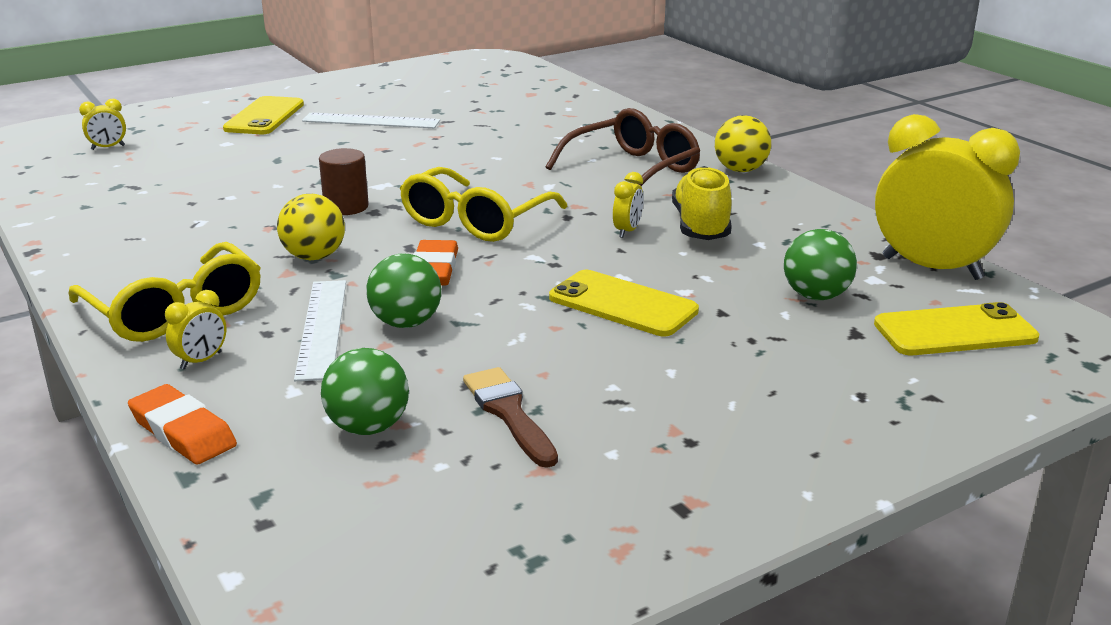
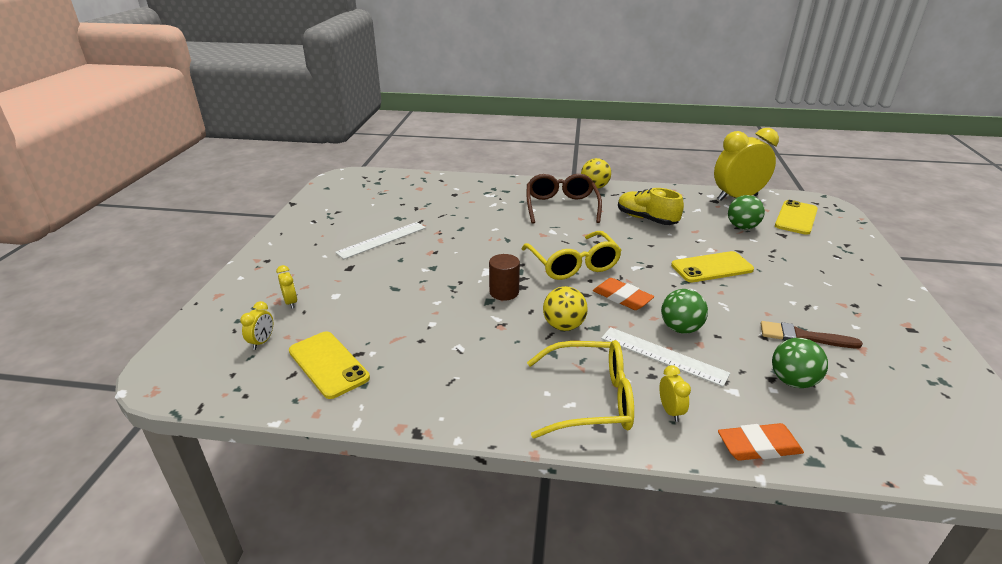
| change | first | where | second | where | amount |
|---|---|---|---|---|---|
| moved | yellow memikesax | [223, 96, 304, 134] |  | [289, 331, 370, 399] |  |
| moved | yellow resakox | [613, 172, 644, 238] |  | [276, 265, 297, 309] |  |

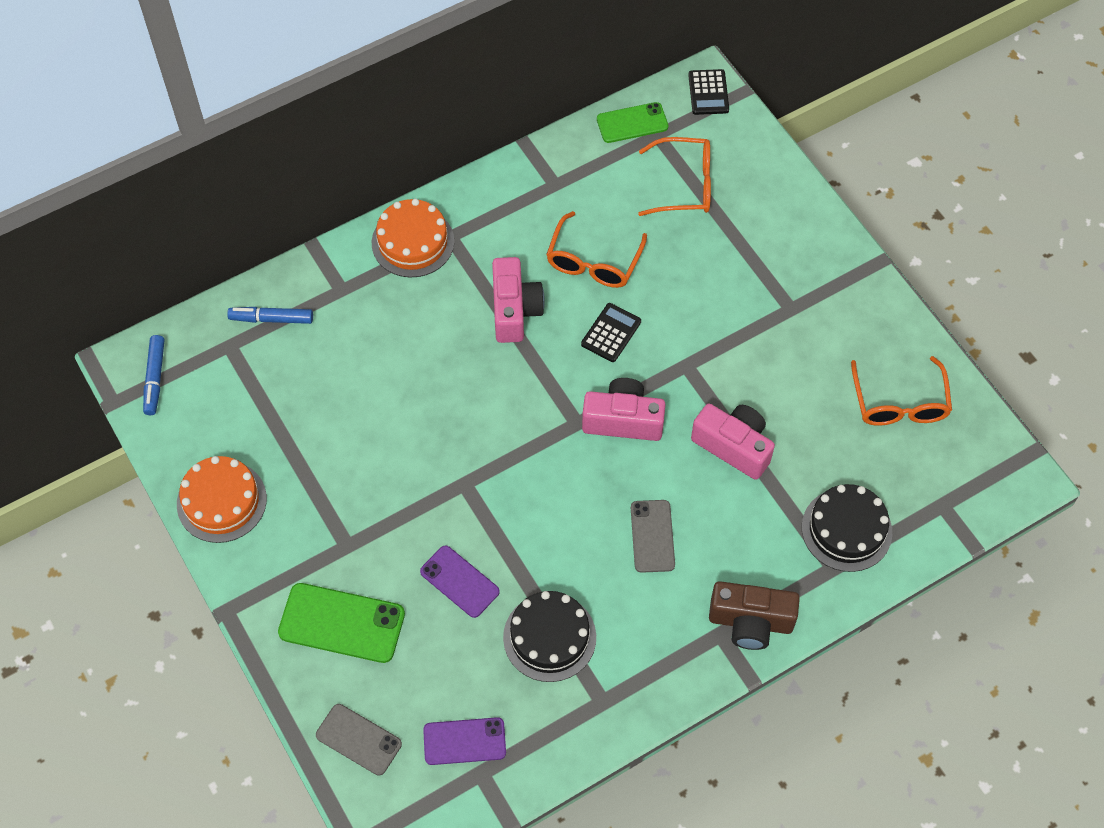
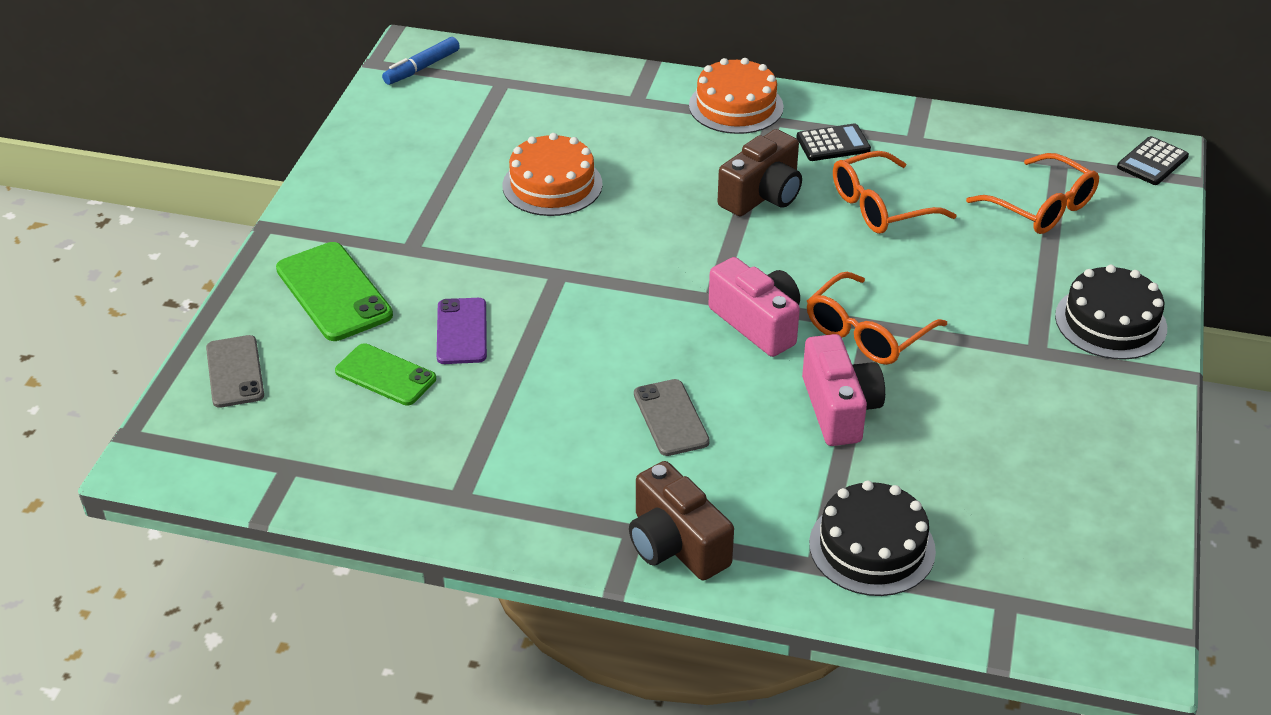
| change | first | where | second | where | amount |
|---|---|---|---|---|---|
| removed | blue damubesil | [227, 307, 313, 324] |  |  |  |
| removed | purple memikesax | [423, 717, 506, 765] |  |  |  |
| moved | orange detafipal | [177, 456, 267, 543] |  | [502, 133, 603, 216] |  |
| moved | black detafipal | [503, 591, 596, 682] |  | [1055, 265, 1167, 360] |  |
| moved | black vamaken | [581, 303, 641, 362] |  | [797, 123, 871, 161] |  |
| moved | green memikesax | [597, 102, 668, 143] |  | [335, 343, 436, 405] |  |
| moved | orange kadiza | [851, 356, 952, 426] |  | [807, 272, 947, 365] |  |
| recoloured | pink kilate | [492, 257, 545, 343] | brown kilate | [718, 129, 802, 216] |  |
| turned | grey memikesax | [631, 500, 675, 573] |  | [634, 379, 710, 456] | 60 degrees counterclockwise |

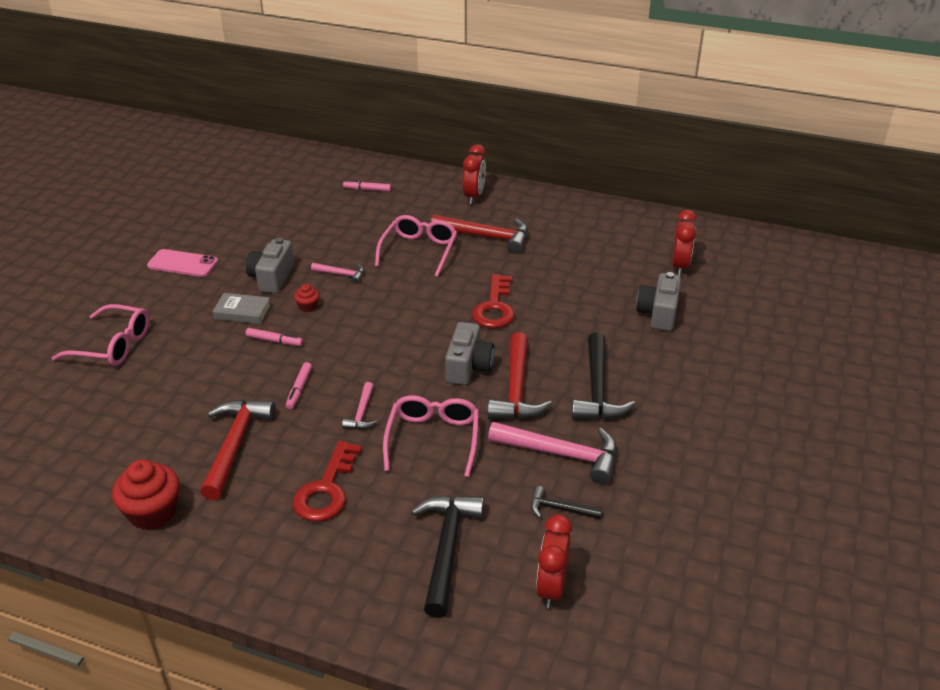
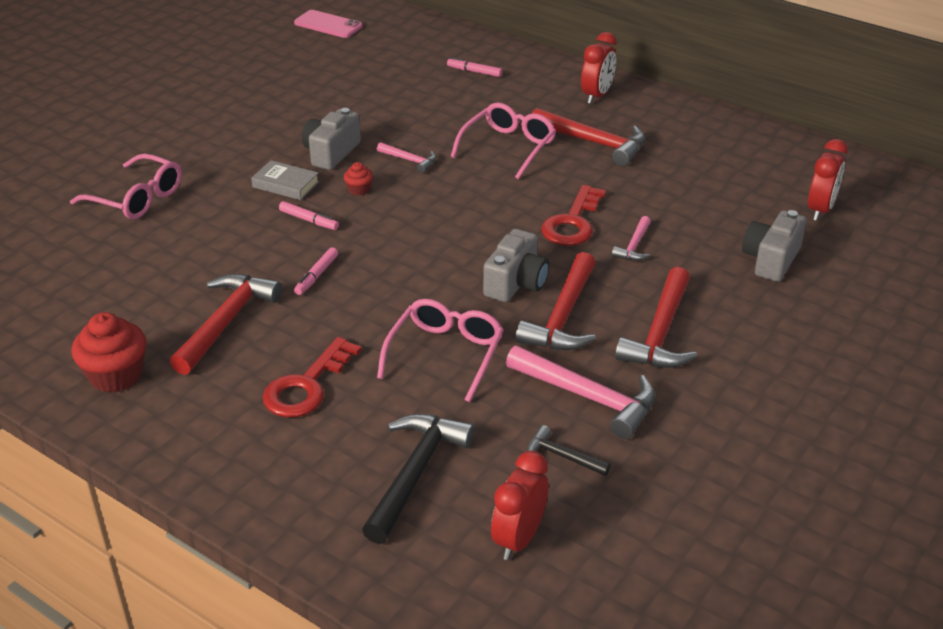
| change | first | where | second | where | amount |
|---|---|---|---|---|---|
| moved | pink memikesax | [147, 249, 218, 277] |  | [294, 10, 362, 38] |  |
| moved | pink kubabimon | [342, 382, 377, 430] |  | [612, 216, 651, 261] |  |
| recoloured | black kubabimon | [572, 332, 635, 419] | red kubabimon | [615, 267, 697, 368] |  |

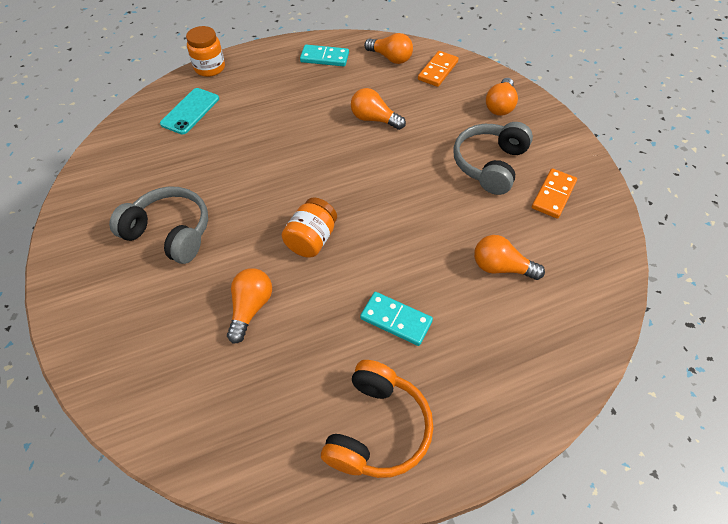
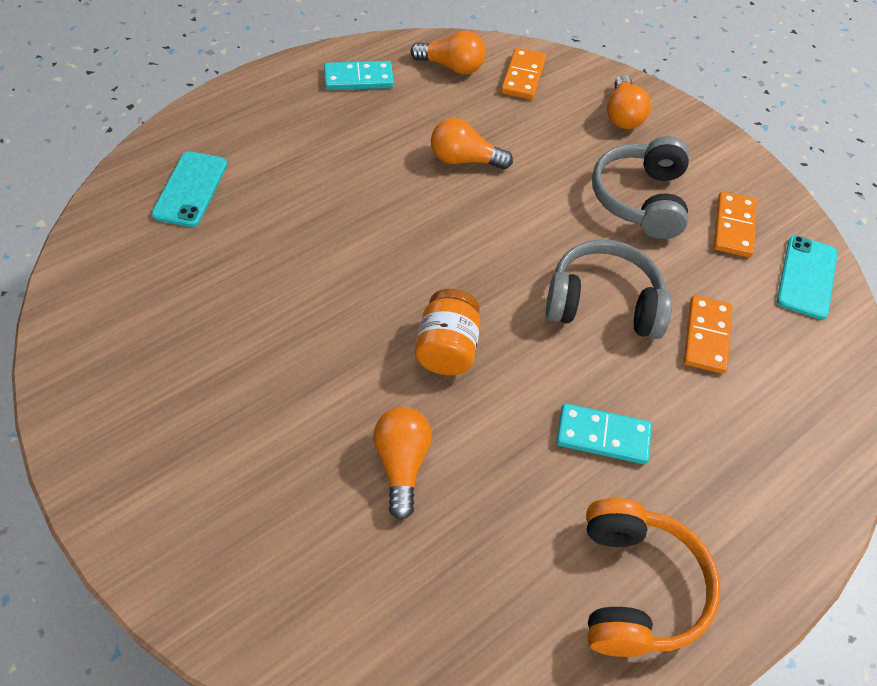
| change | first | where | second | where | amount |
|---|---|---|---|---|---|
| removed | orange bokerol | [186, 26, 225, 77] |  |  |  |
| added |  |  | turquoise memikesax | [777, 235, 837, 319] |  |
| moved | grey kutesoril | [109, 186, 208, 264] |  | [546, 239, 672, 339] |  |
| replaced | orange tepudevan | [474, 235, 545, 280] | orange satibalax | [683, 295, 732, 374] |  |

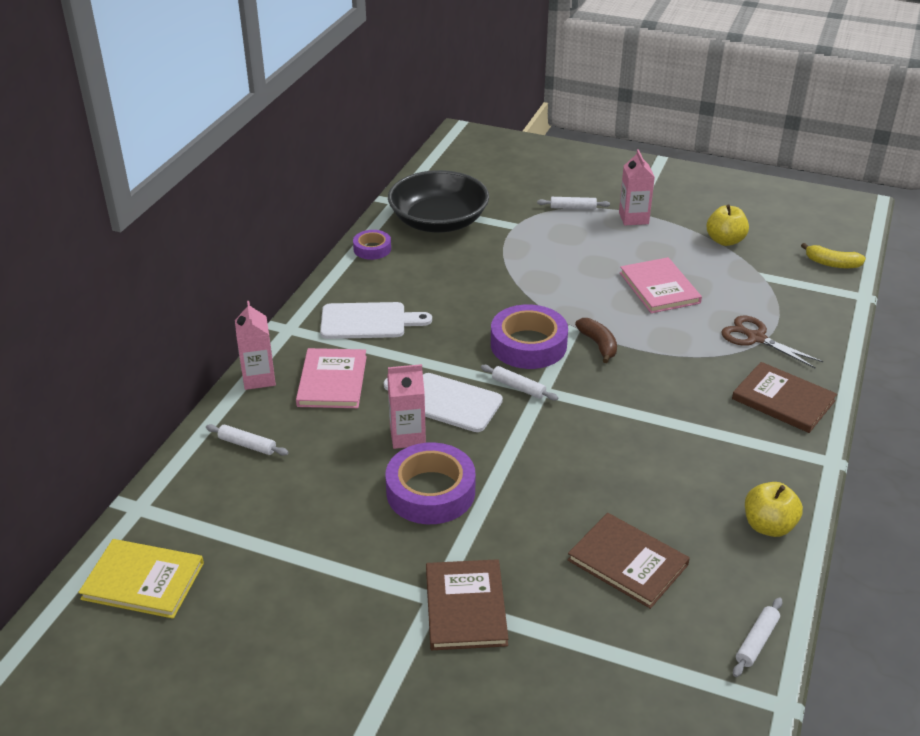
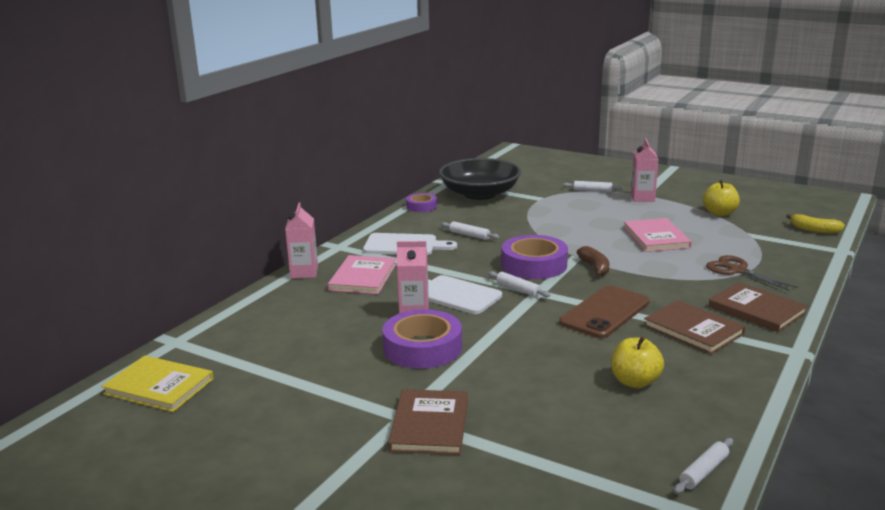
| change | first | where | second | where | amount |
|---|---|---|---|---|---|
| added |  |  | brown memikesax | [559, 285, 649, 338] |  |
| moved | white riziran | [206, 424, 289, 455] |  | [441, 221, 500, 240] |  |
| moved | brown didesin | [567, 513, 690, 609] |  | [644, 300, 745, 354] |  |
| moved | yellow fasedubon | [745, 482, 803, 537] |  | [611, 336, 664, 388] |  |

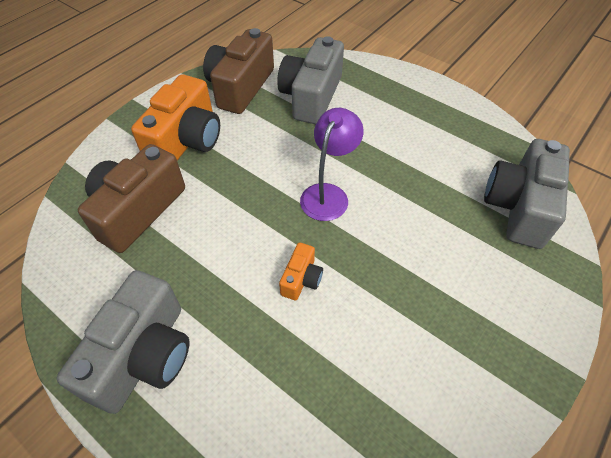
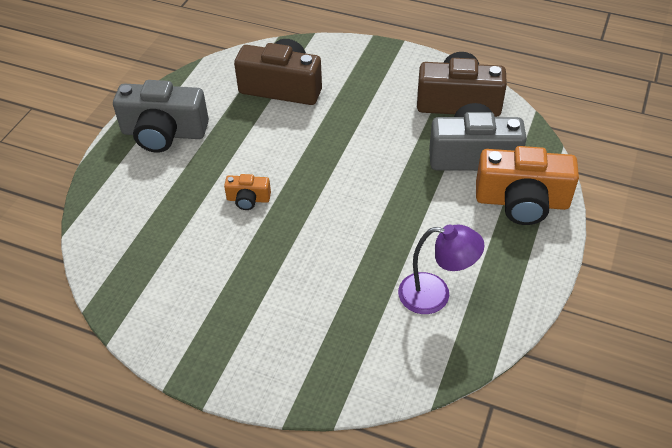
| change | first | where | second | where | amount |
|---|---|---|---|---|---|
| removed | grey kilate | [484, 139, 570, 249] |  |  |  |
| moved | orange kilate | [131, 74, 220, 161] |  | [476, 146, 579, 225] |  |
| moved | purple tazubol | [300, 108, 364, 221] |  | [398, 224, 485, 314] |  |

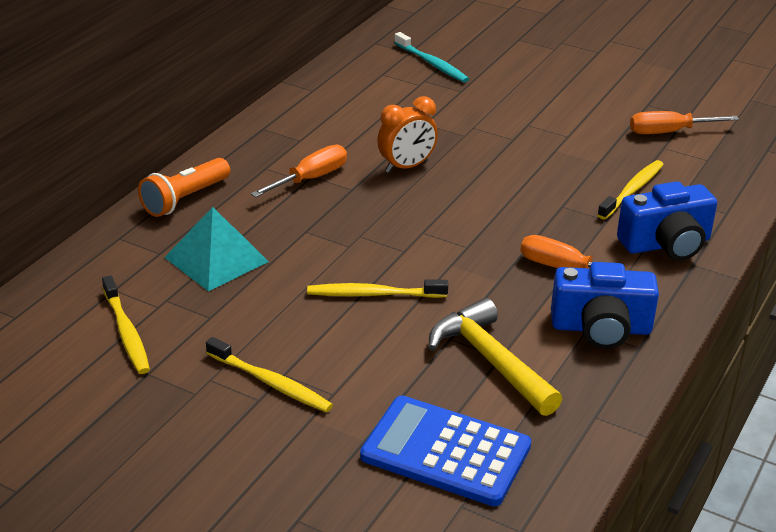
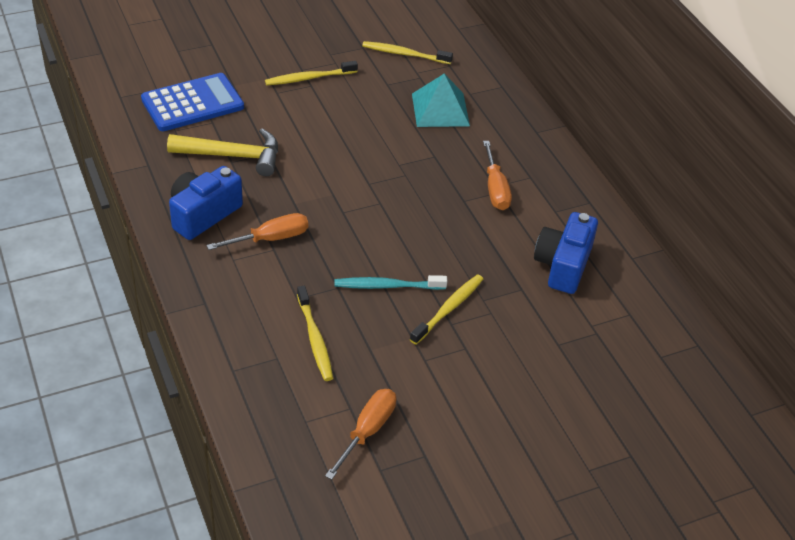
| change | first | where | second | where | amount |
|---|---|---|---|---|---|
| removed | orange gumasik | [138, 158, 230, 217] |  |  |  |
| removed | orange resakox | [377, 96, 438, 173] |  |  |  |
| moved | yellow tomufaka | [307, 279, 448, 298] |  | [410, 274, 483, 344] |  |
| moved | turquoise tomufaka | [394, 32, 469, 83] |  | [334, 275, 447, 290] |  |
| moved | blue kilate | [617, 181, 717, 260] |  | [534, 212, 598, 294] |  |

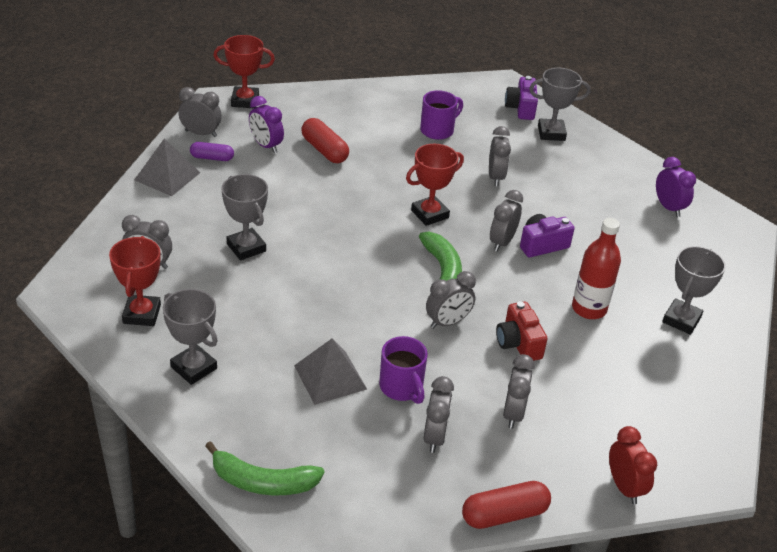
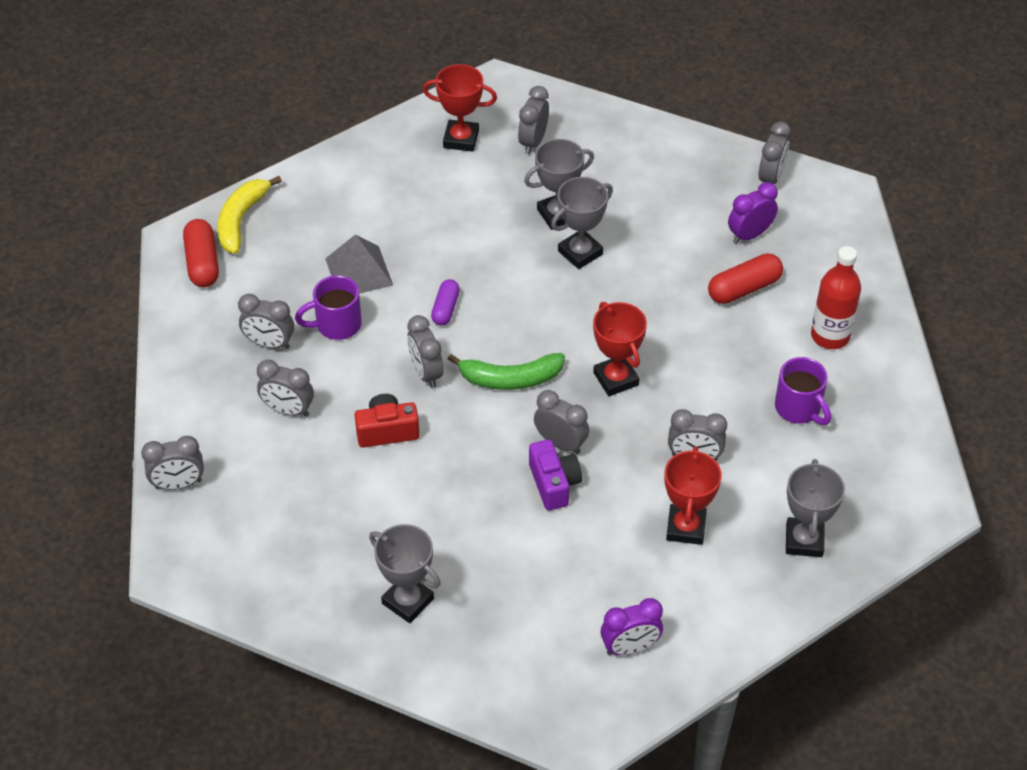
| change | first | where | second | where | amount |
|---|---|---|---|---|---|
| removed | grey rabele | [134, 139, 200, 196] |  |  |  |
| removed | purple kilate | [505, 76, 538, 120] |  |  |  |
| moved | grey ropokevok | [163, 289, 218, 385] |  | [551, 177, 613, 269] |  |
| moved | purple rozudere | [190, 142, 234, 161] |  | [431, 279, 460, 326] |  |
| moved | red ropokevok | [213, 35, 275, 108] |  | [664, 447, 722, 545] |  |
| moved | red rozudere | [462, 481, 551, 529] |  | [183, 219, 219, 287] |  |
| moved | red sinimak | [572, 218, 621, 319] |  | [811, 246, 861, 349] |  |
| recoloured | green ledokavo | [205, 441, 324, 495] | yellow ledokavo | [218, 176, 282, 254] |  |
| recoloured | red resakox | [609, 426, 657, 504] | grey resakox | [141, 436, 204, 490] |  |

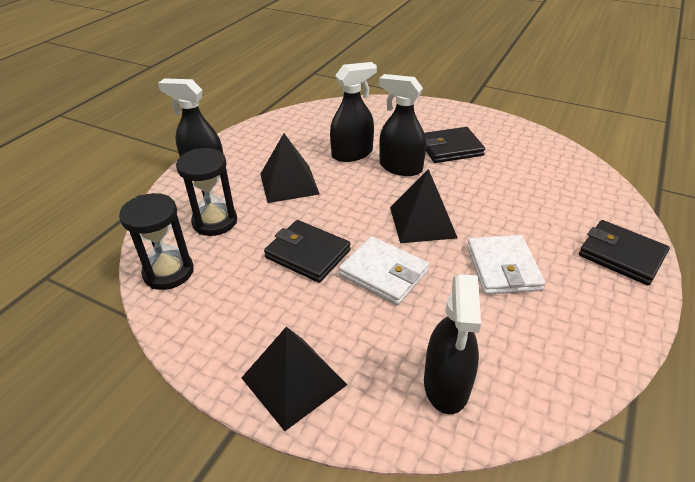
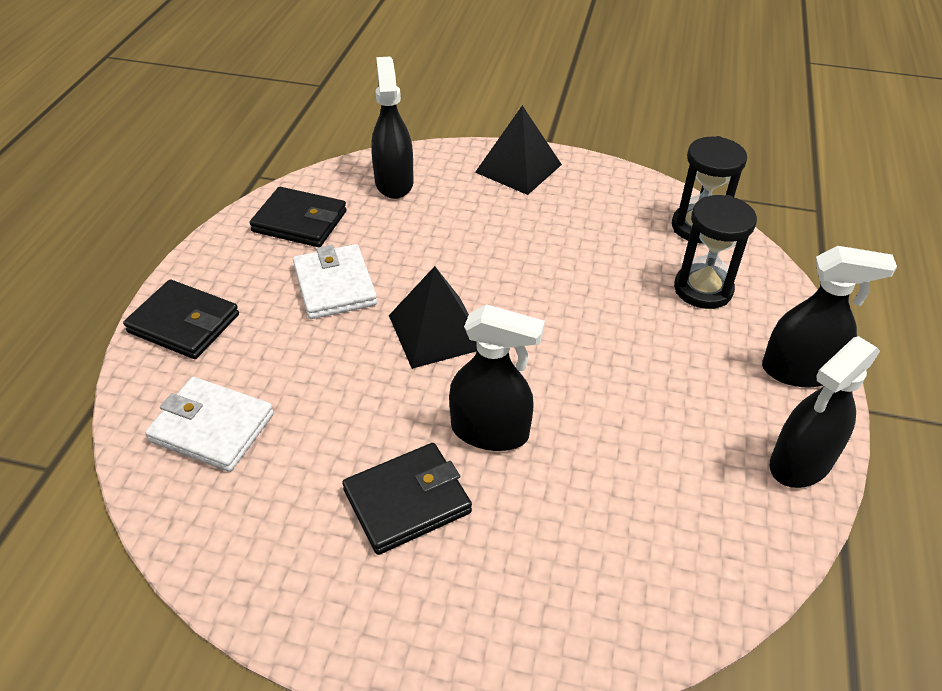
| change | first | where | second | where | amount |
|---|---|---|---|---|---|
| removed | black rabele | [260, 133, 320, 203] |  |  |  |
| moved | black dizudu | [264, 220, 351, 283] |  | [250, 187, 347, 247] |  |
| moved | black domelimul | [330, 62, 377, 162] |  | [770, 336, 880, 488] |  |
| moved | white dizudu | [339, 236, 429, 305] |  | [145, 377, 274, 472] |  |

